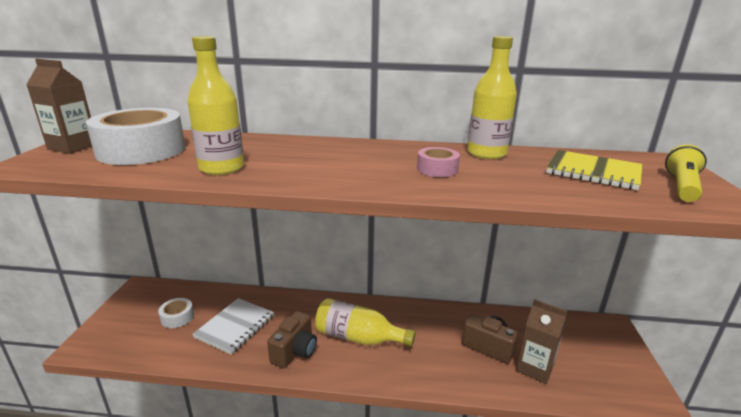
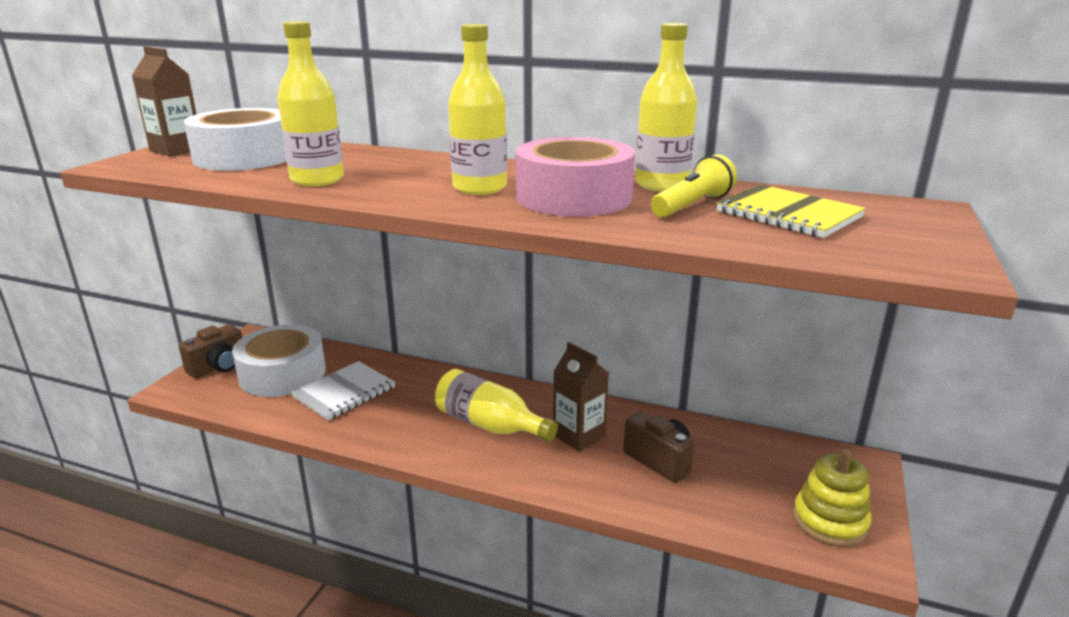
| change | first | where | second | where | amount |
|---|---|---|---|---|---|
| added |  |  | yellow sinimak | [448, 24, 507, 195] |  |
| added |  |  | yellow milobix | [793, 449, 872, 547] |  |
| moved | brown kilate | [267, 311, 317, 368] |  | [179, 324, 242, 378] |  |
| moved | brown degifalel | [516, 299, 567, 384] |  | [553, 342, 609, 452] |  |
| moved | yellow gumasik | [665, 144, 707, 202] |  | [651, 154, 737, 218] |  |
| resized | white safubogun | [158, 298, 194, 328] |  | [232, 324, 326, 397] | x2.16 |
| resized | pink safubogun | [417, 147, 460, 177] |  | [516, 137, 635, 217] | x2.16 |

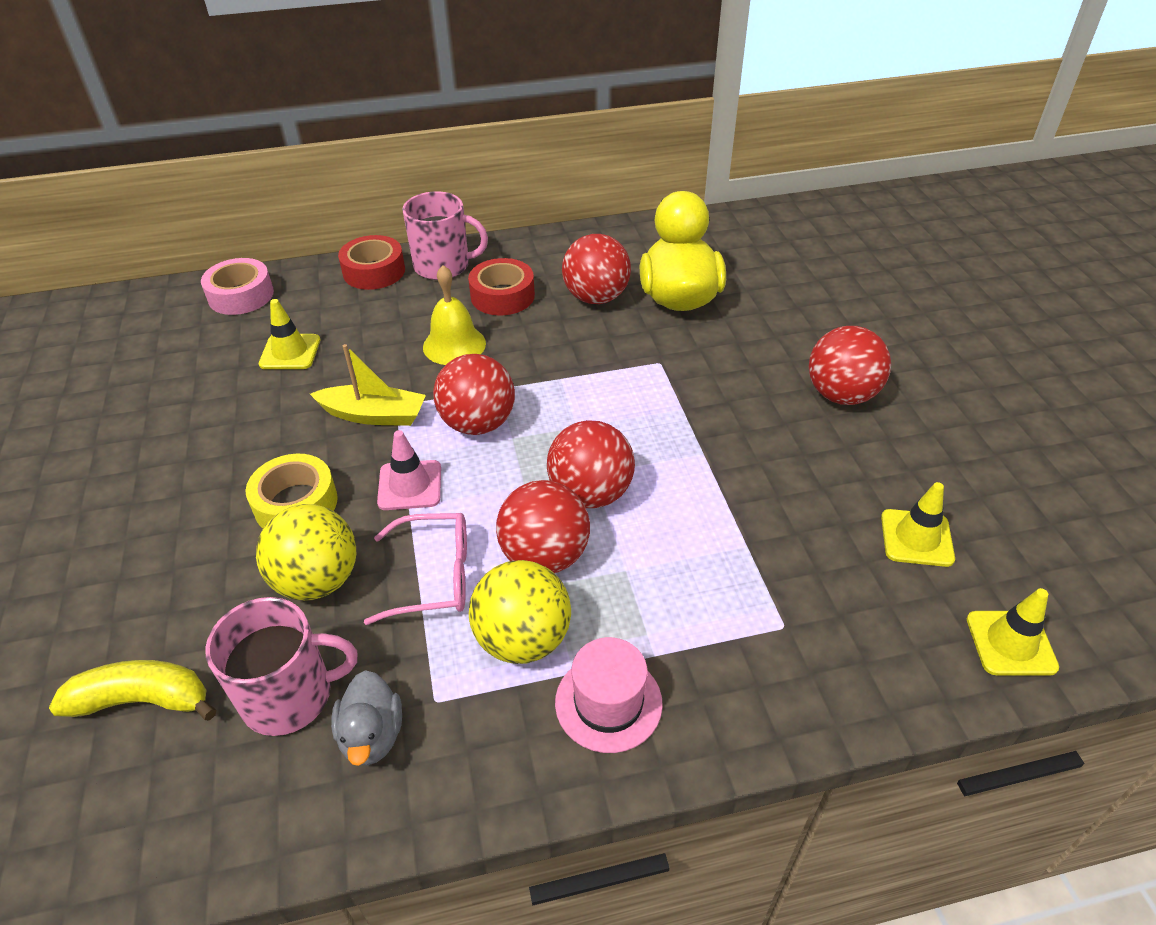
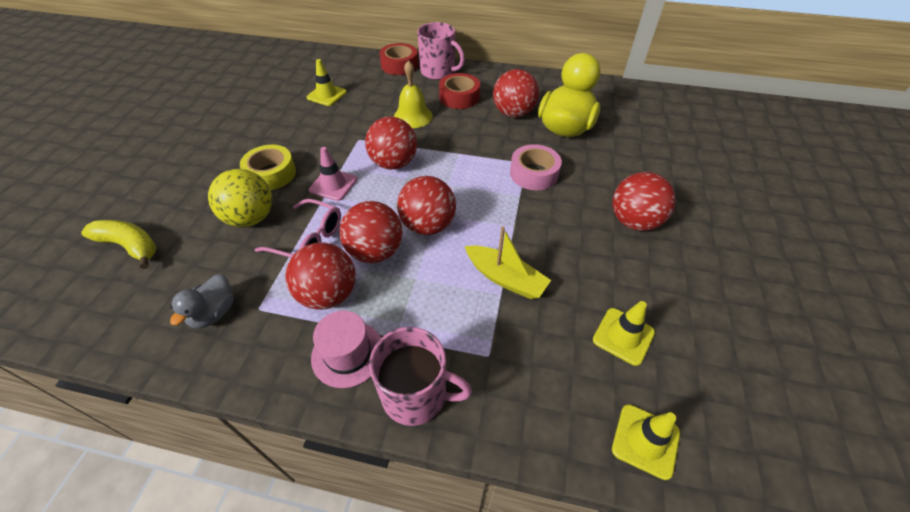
| change | first | where | second | where | amount |
|---|---|---|---|---|---|
| moved | pink safubogun | [201, 258, 274, 315] |  | [510, 144, 562, 190] |  |
| moved | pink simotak | [205, 597, 357, 736] |  | [369, 327, 472, 426] |  |
| moved | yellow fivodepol | [310, 344, 426, 426] |  | [465, 226, 551, 299] |  |
| recoloured | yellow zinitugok | [469, 560, 571, 664] | red zinitugok | [285, 243, 356, 310] |  |

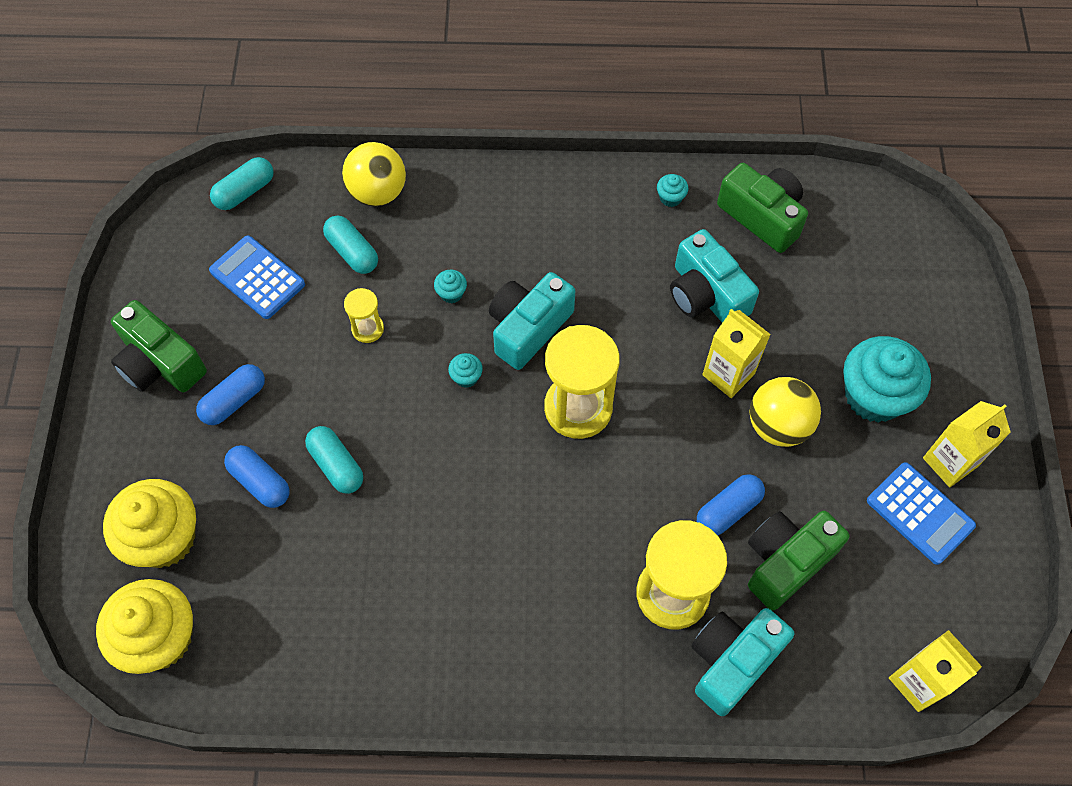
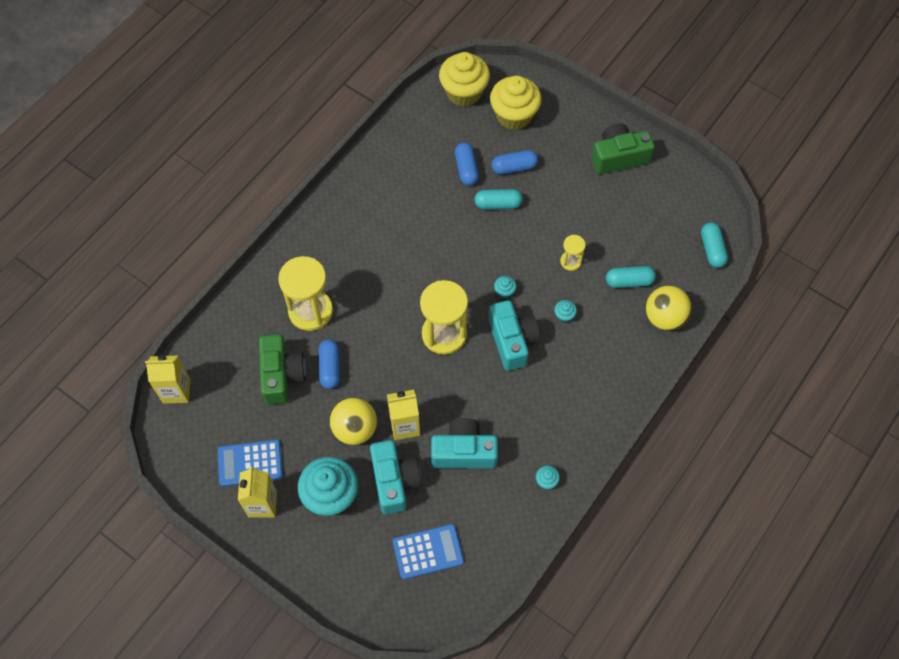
| change | first | where | second | where | amount |
|---|---|---|---|---|---|
| removed | green kilate | [717, 163, 808, 253] |  |  |  |
| moved | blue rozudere | [196, 364, 265, 425] |  | [455, 143, 479, 186] |  |
| moved | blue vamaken | [209, 235, 305, 319] |  | [393, 524, 464, 579] |  |
| moved | turquoise kilate | [691, 608, 794, 716] |  | [370, 440, 422, 514] |  |

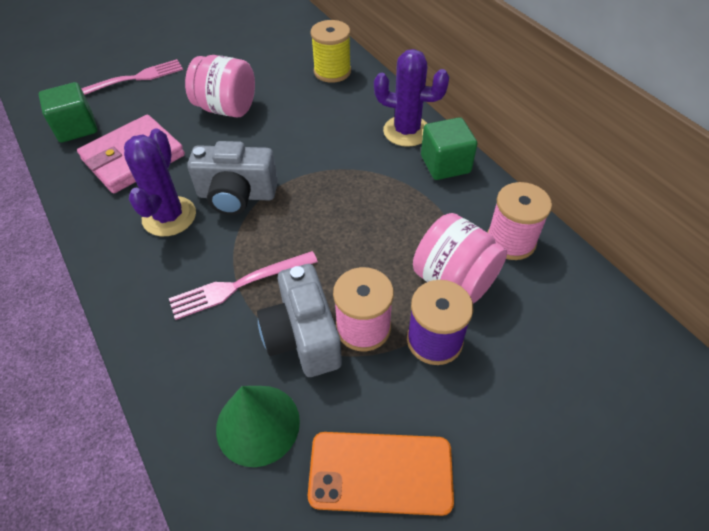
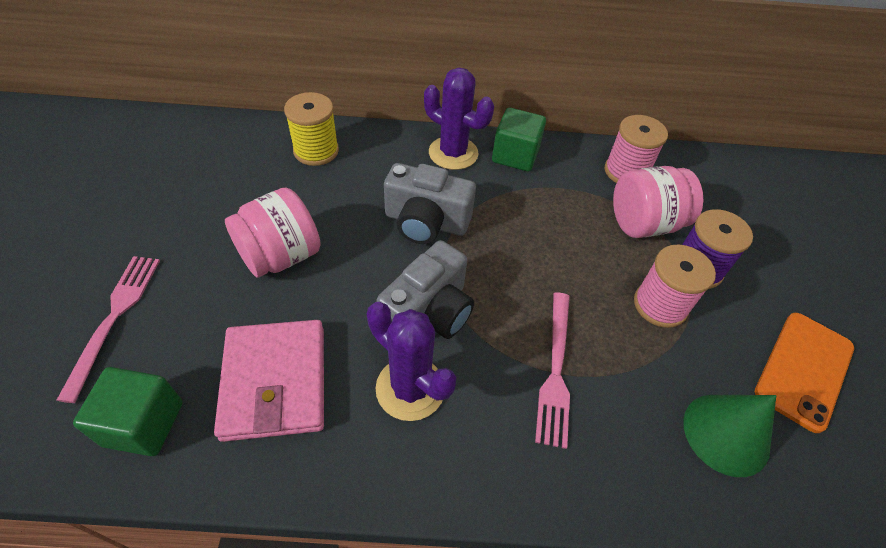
| change | first | where | second | where | amount |
|---|---|---|---|---|---|
| moved | grey kilate | [257, 264, 342, 377] |  | [384, 163, 476, 244] |  |
| turned | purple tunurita | [374, 49, 449, 147] |  | [424, 68, 494, 170] | 75 degrees clockwise |

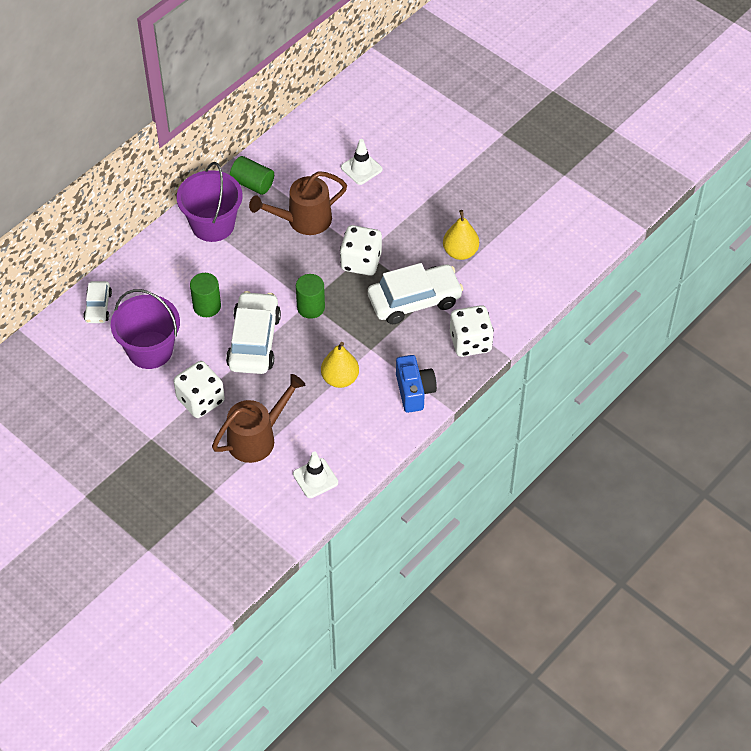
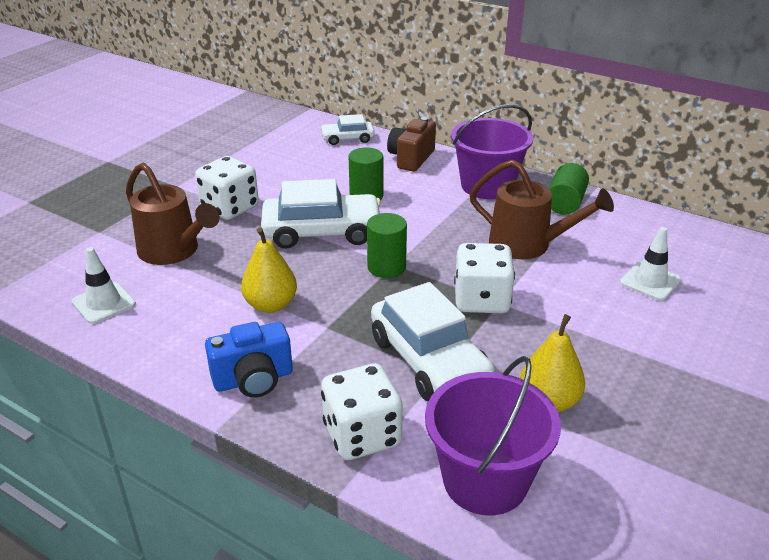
| change | first | where | second | where | amount |
|---|---|---|---|---|---|
| added |  |  | brown kilate | [387, 117, 436, 172] |  |
| moved | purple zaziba | [111, 289, 180, 369] |  | [425, 356, 561, 515] |  |
| turned | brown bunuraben | [249, 171, 347, 235] |  | [469, 160, 614, 259] | 150 degrees clockwise |

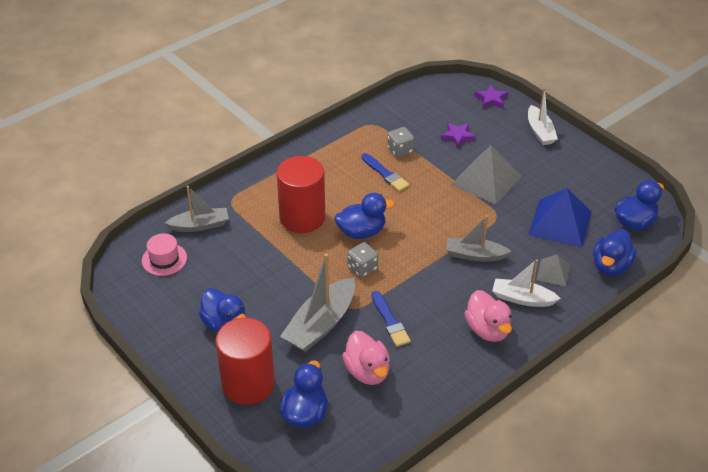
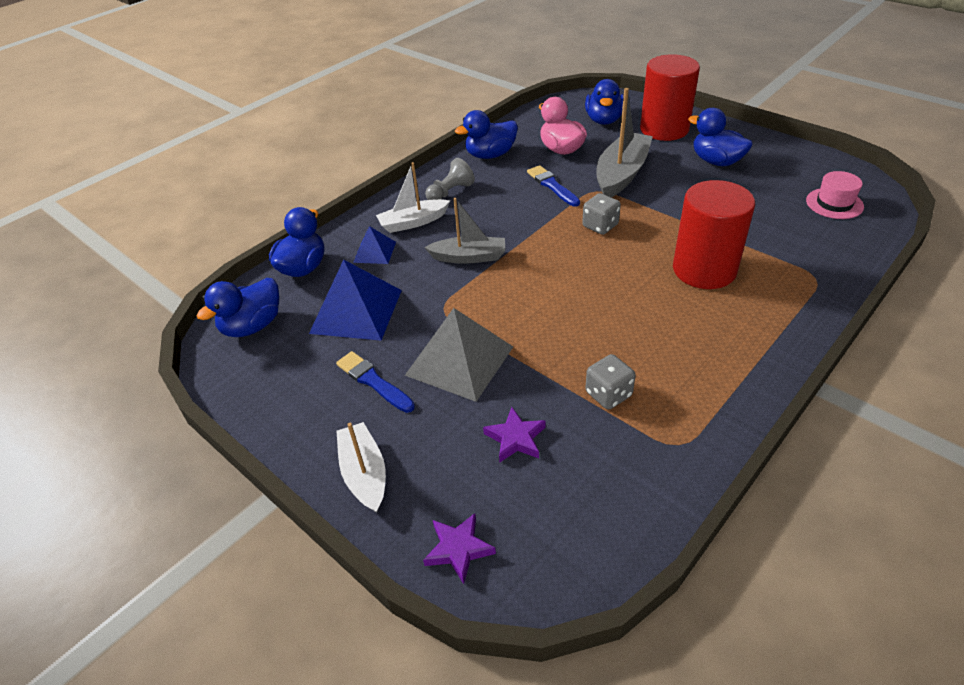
| change | first | where | second | where | amount |
|---|---|---|---|---|---|
| removed | grey fivodepol | [165, 186, 229, 232] |  |  |  |
| moved | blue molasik | [335, 193, 395, 239] |  | [455, 110, 518, 159] |  |
| moved | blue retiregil | [362, 153, 409, 191] |  | [336, 351, 415, 413] |  |
| replaced | pink molasik | [464, 290, 512, 342] | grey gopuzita | [425, 158, 475, 200] |  |
| recoloured | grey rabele | [537, 254, 570, 286] | blue rabele | [353, 226, 396, 264] |  |
| turned | white fivodepol | [492, 259, 561, 307] |  | [376, 162, 450, 233] | 150 degrees clockwise |

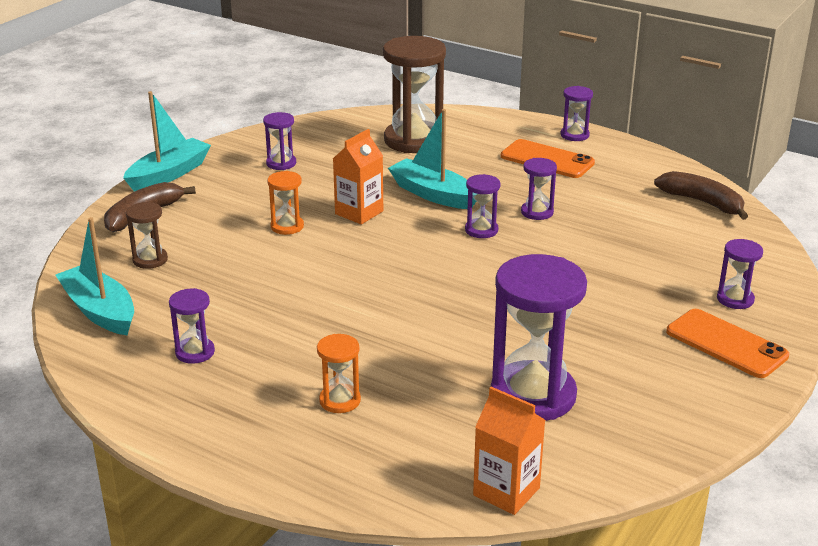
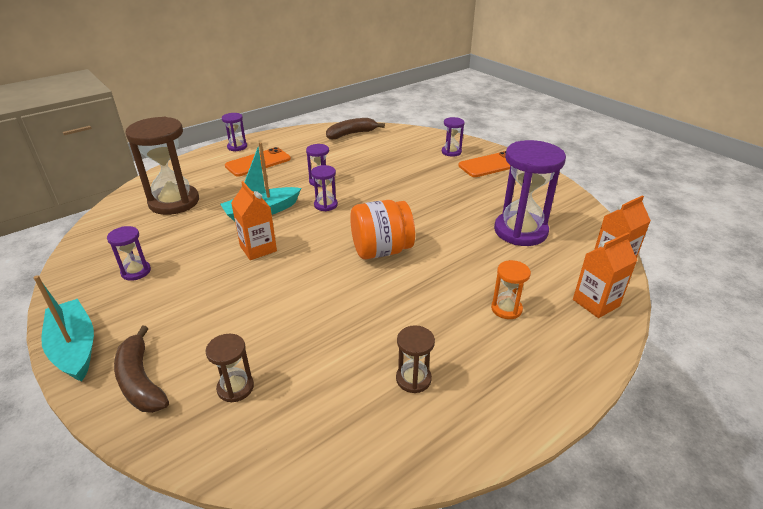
| change | first | where | second | where | amount |
|---|---|---|---|---|---|
| removed | turquoise fivodepol | [56, 217, 134, 335] |  |  |  |
| removed | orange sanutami | [267, 171, 304, 235] |  |  |  |
| added |  |  | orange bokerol | [350, 200, 415, 259] |  |
| added |  |  | orange degifalel | [573, 232, 637, 318] |  |
| recoloured | purple sanutami | [169, 288, 215, 364] | brown sanutami | [396, 325, 435, 393] |  |

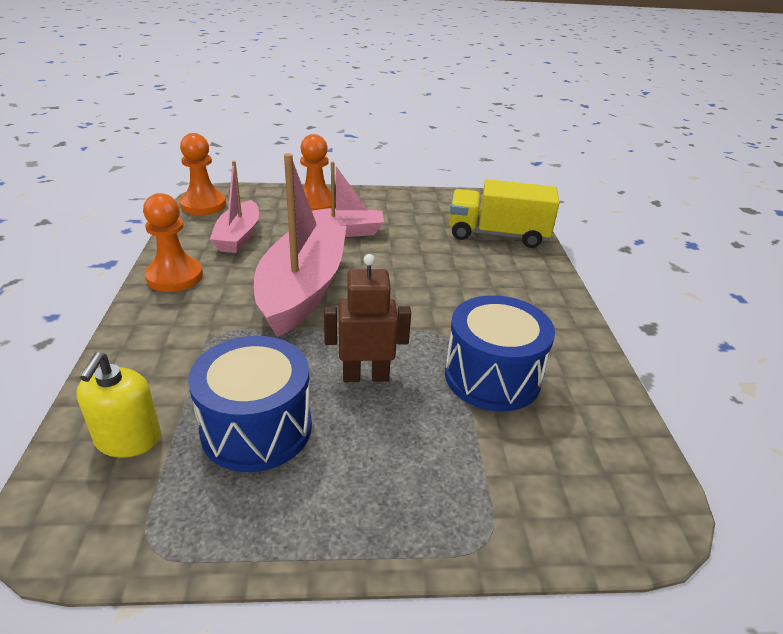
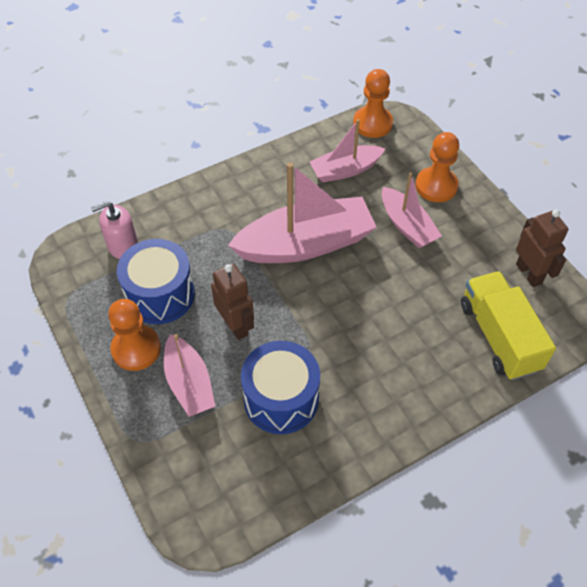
| change | first | where | second | where | amount |
|---|---|---|---|---|---|
| added |  |  | pink fivodepol | [164, 334, 216, 417] |  |
| added |  |  | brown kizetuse | [516, 210, 568, 287] |  |
| moved | orange gopuzita | [143, 193, 203, 292] |  | [108, 299, 161, 371] |  |
| recoloured | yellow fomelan | [76, 352, 161, 458] | pink fomelan | [91, 201, 138, 259] |  |

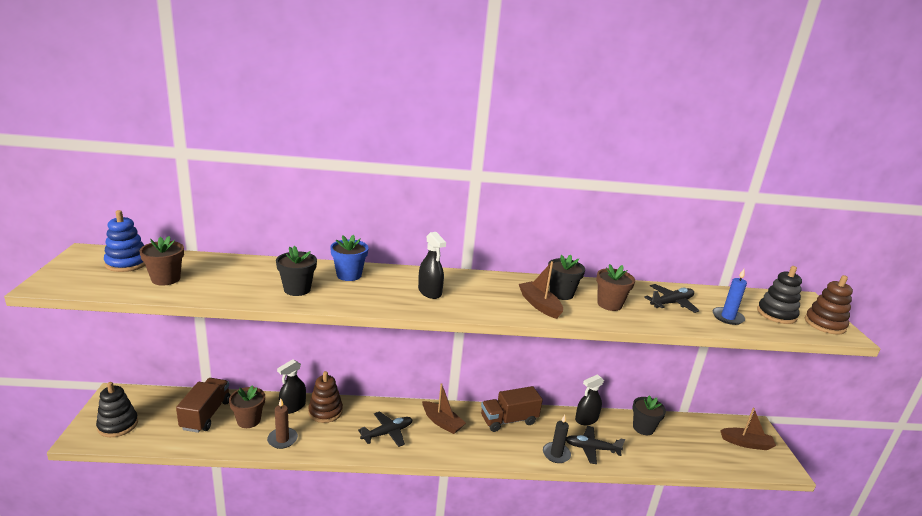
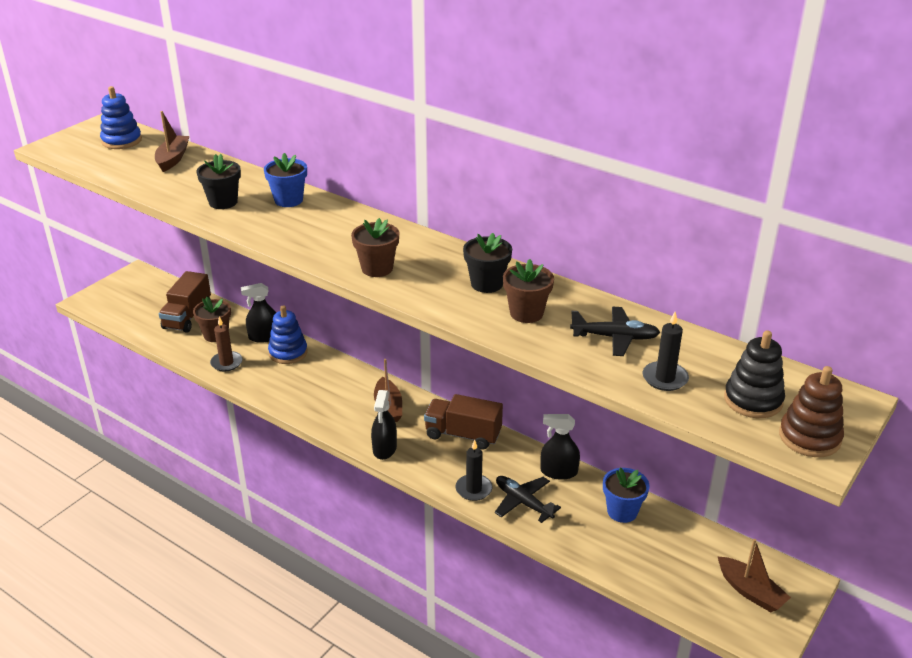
| change | first | where | second | where | amount |
|---|---|---|---|---|---|
| removed | black milobix | [96, 382, 138, 437] |  |  |  |
| removed | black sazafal | [358, 411, 413, 447] |  |  |  |
| moved | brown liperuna | [139, 236, 184, 286] |  | [351, 218, 399, 277] |  |
| moved | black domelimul | [418, 232, 446, 299] |  | [371, 390, 397, 460] |  |
| moved | brown fivodepol | [519, 261, 563, 319] |  | [155, 111, 190, 172] |  |
| recoloured | brown milobix | [308, 371, 343, 423] | blue milobix | [268, 306, 308, 364] |  |
| recoloured | black liperuna | [632, 395, 666, 435] | blue liperuna | [603, 468, 649, 523] |  |
| recoloured | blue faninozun | [713, 269, 747, 325] | black faninozun | [643, 312, 689, 391] |  |
| turned | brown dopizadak | [176, 378, 230, 433] |  | [159, 271, 211, 333] | 150 degrees clockwise |

